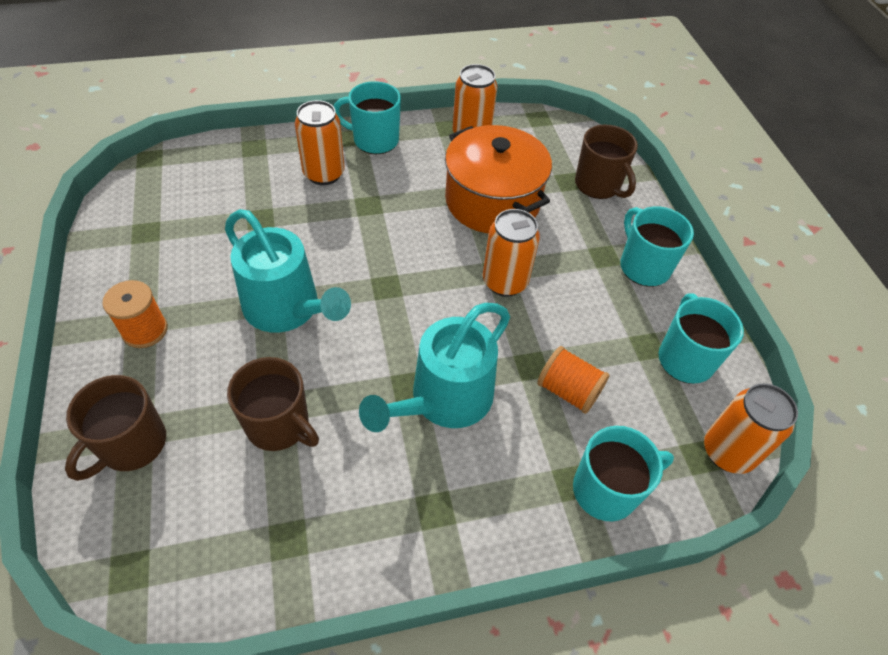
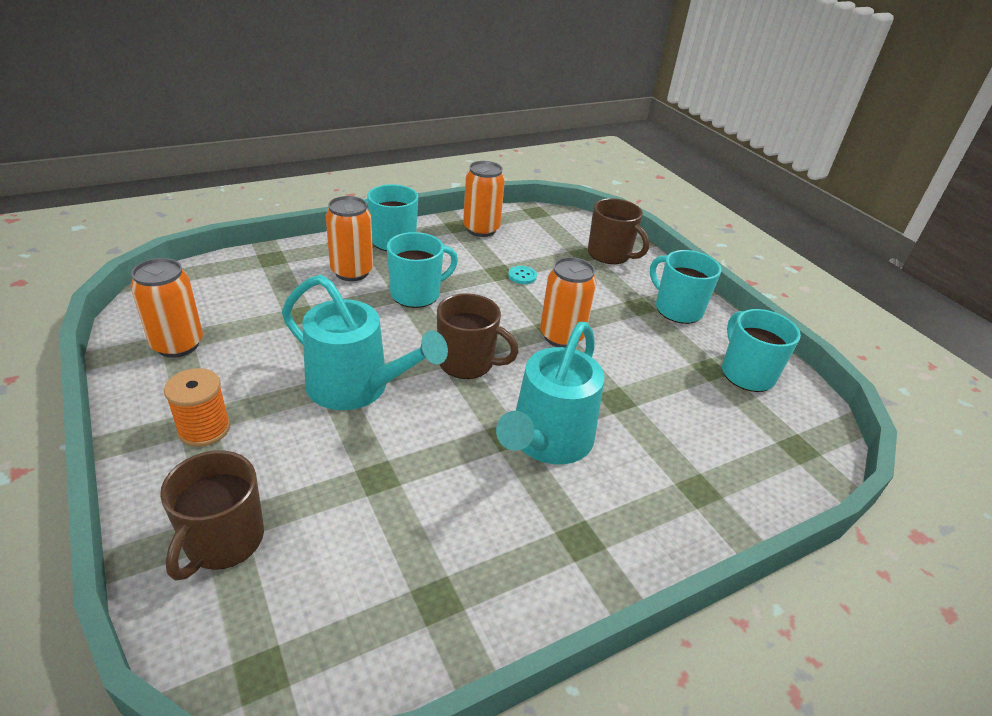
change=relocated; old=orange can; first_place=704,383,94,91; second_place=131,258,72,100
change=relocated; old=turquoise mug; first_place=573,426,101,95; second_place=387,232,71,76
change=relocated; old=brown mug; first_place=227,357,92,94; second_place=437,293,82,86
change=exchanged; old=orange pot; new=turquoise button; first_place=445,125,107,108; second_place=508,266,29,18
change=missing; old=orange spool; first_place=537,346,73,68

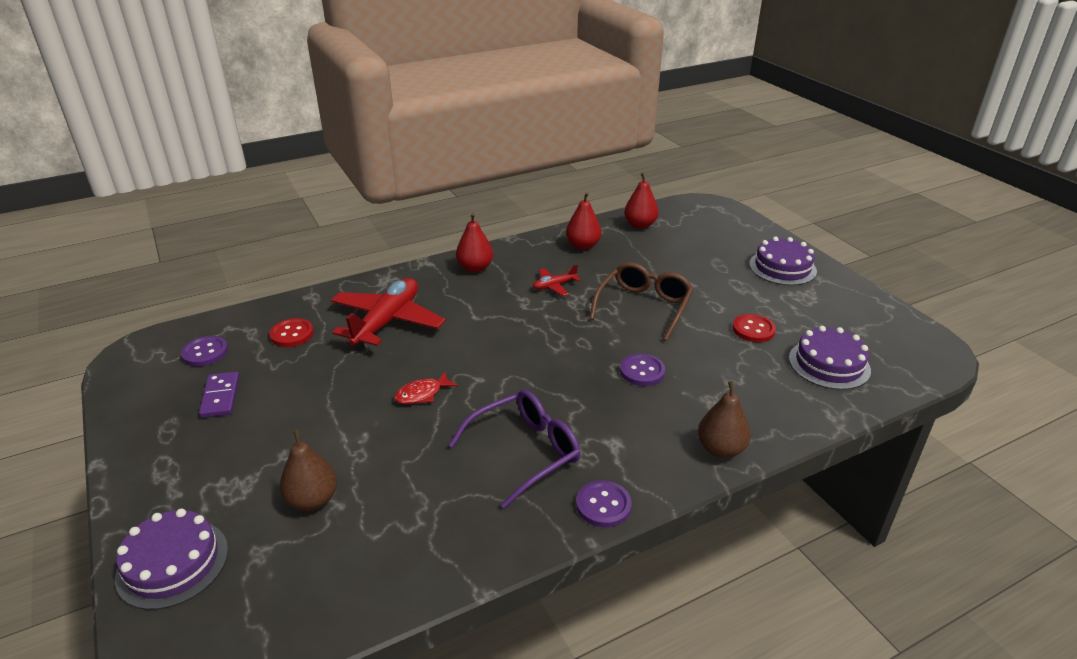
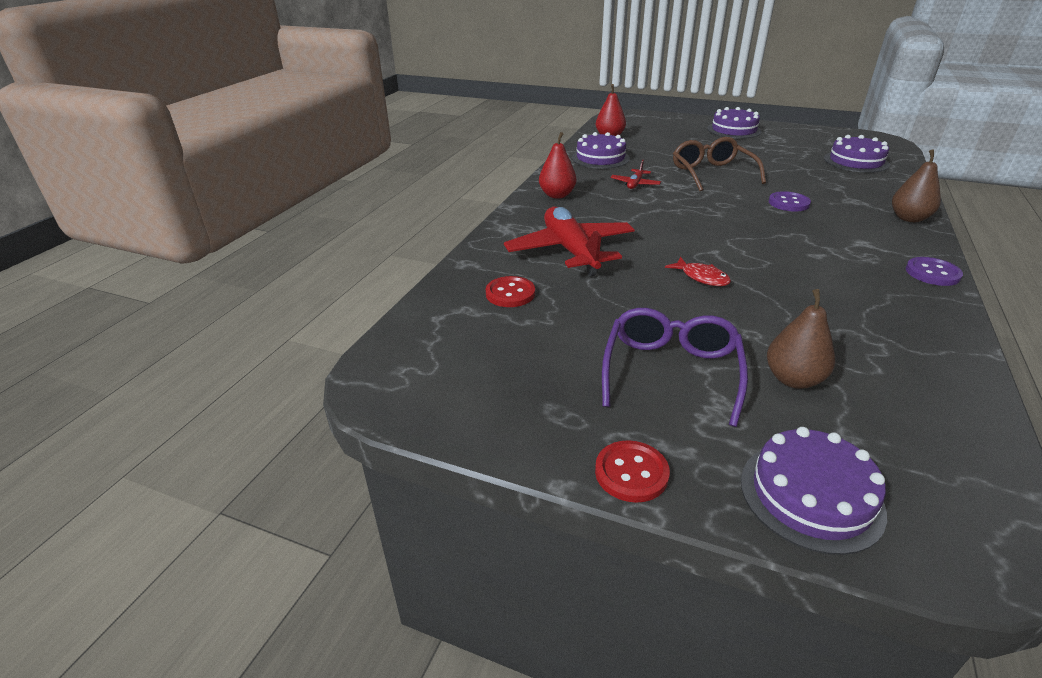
change=exchanged; old=red pear; new=purple cake; first_place=566,192,35,58; second_place=572,132,58,37
change=relocated; old=red button; first_place=732,314,44,28; second_place=595,440,75,63
change=relocated; old=purple glasses; first_place=449,390,132,119; second_place=602,308,146,119
change=spun; old=red fish; first_place=394,371,64,33; second_place=665,257,66,29; degrees=-60
change=missing; old=purple button; first_place=181,336,47,30
change=missing; old=purple domino; first_place=199,372,40,46

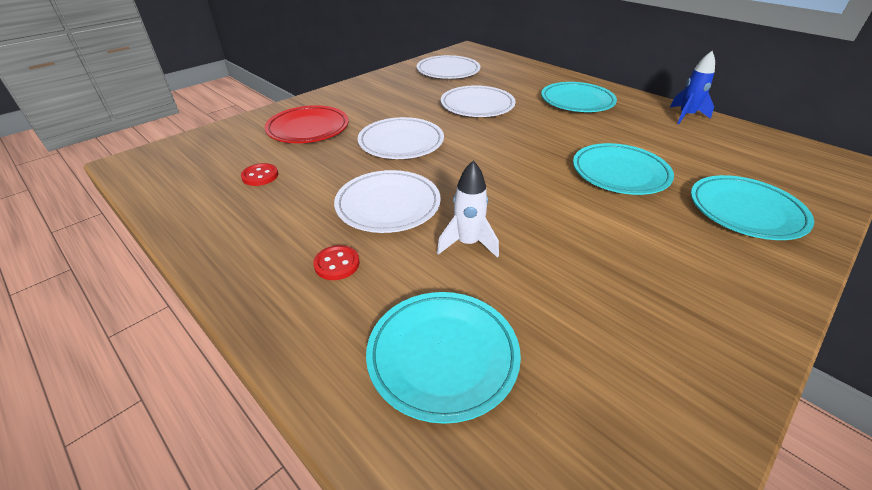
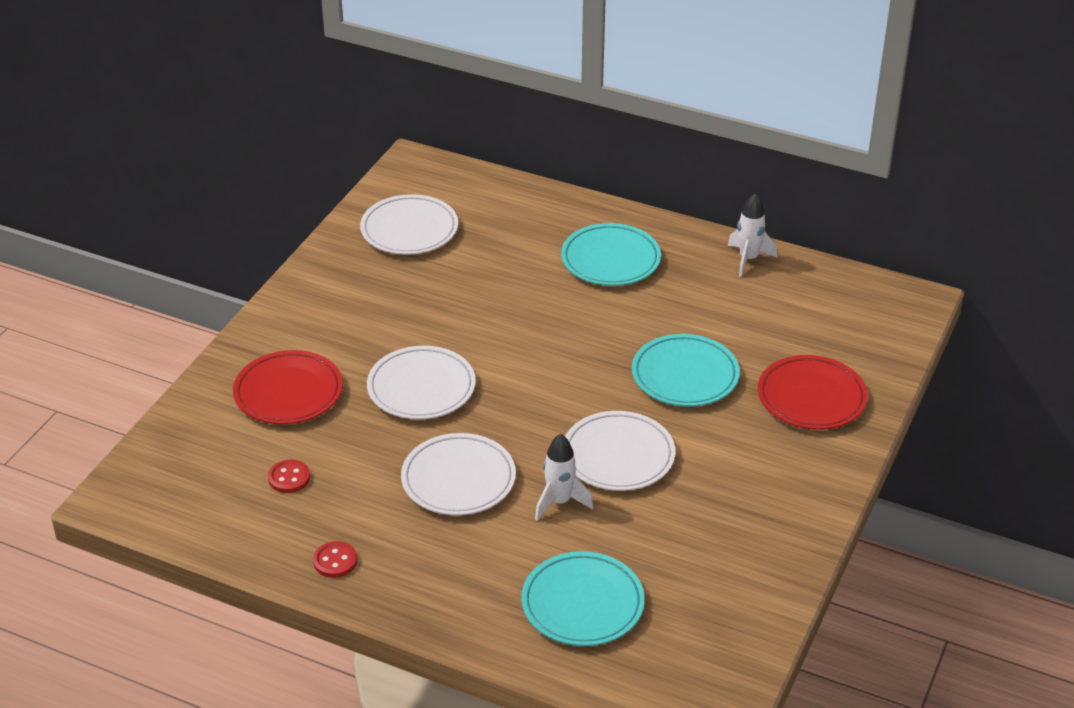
change=relocated; old=red button; first_place=313,245,47,35; second_place=313,541,44,37
change=relocated; old=white plate; first_place=441,85,75,32; second_place=565,411,110,80
change=colour; old=blue rocket; new=white rocket; first_place=670,51,45,73; second_place=728,194,50,83
change=colour; old=turquoise plate; new=red plate; first_place=691,175,123,65; second_place=758,355,110,75

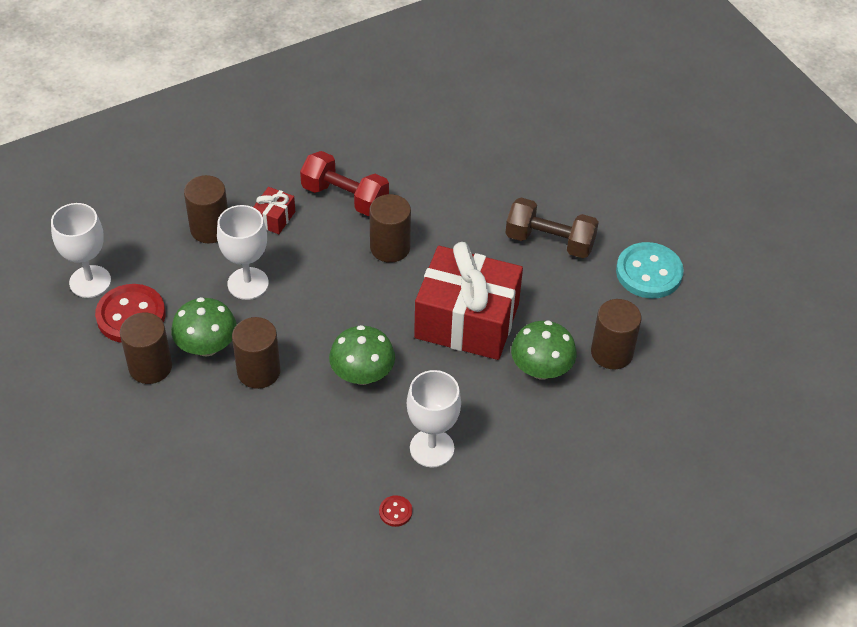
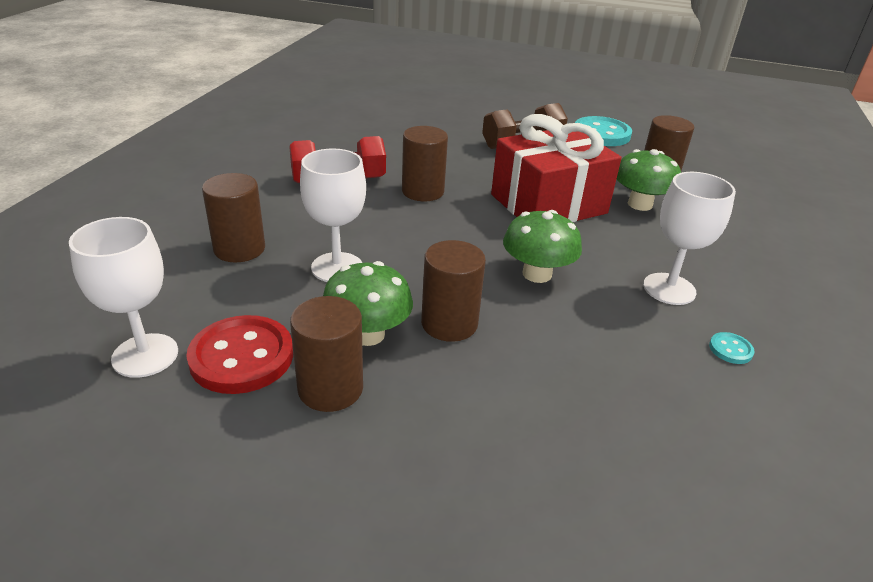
change=colour; old=red button; new=turquoise button; first_place=379,495,33,32; second_place=709,332,46,32
change=missing; old=red gift; first_place=253,187,42,47

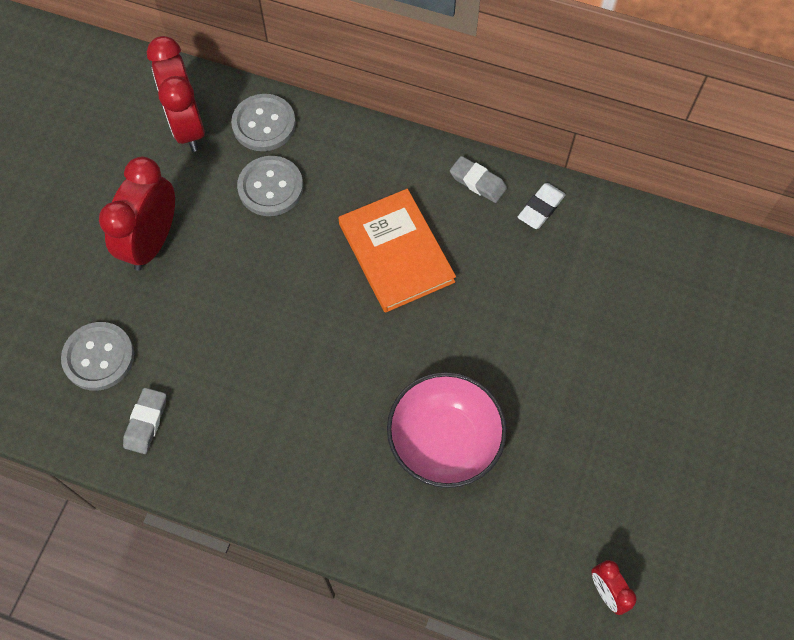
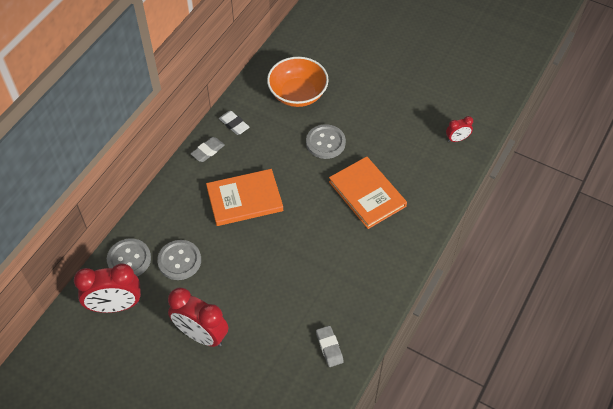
change=appeared; new=orange bowl; second_place=267,57,62,50
change=relocated; old=grey button; first_place=61,322,73,69; second_place=306,124,40,35
change=spun; old=grey eraser; first_place=123,388,43,66; second_place=316,326,28,41; degrees=45
change=exchanged; old=pink bowl; new=orange book; first_place=387,372,120,116; second_place=329,156,78,73

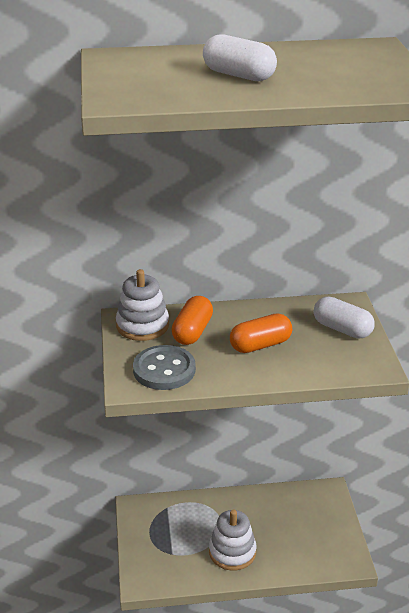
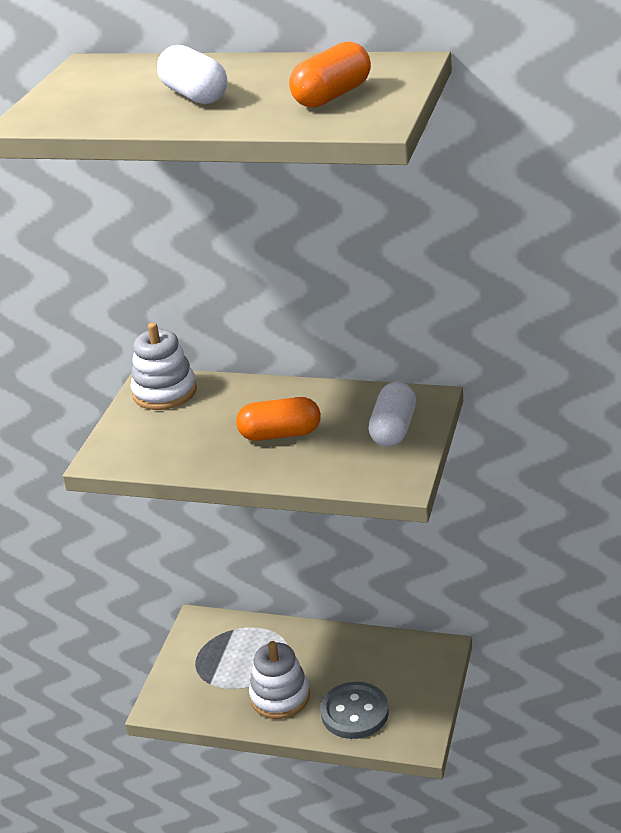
change=relocated; old=orange capsule; first_place=171,296,42,49; second_place=289,42,82,65
change=relocated; old=grey button; first_place=133,345,63,45; second_place=320,682,69,57
change=spun; old=white capsule; first_place=313,297,62,42; second_place=368,382,48,65; degrees=45

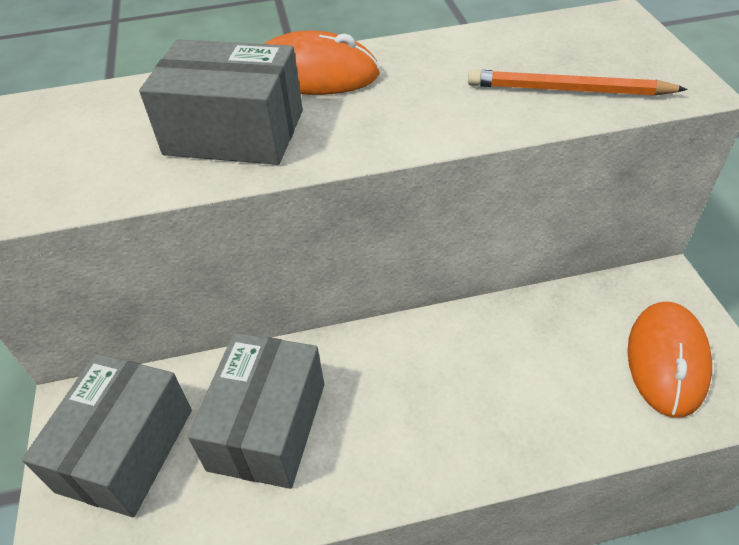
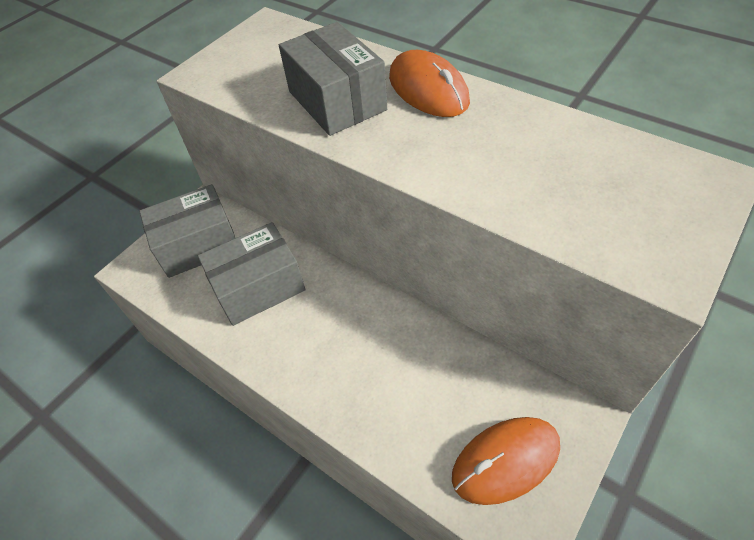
change=missing; old=orange pencil; first_place=468,70,220,26

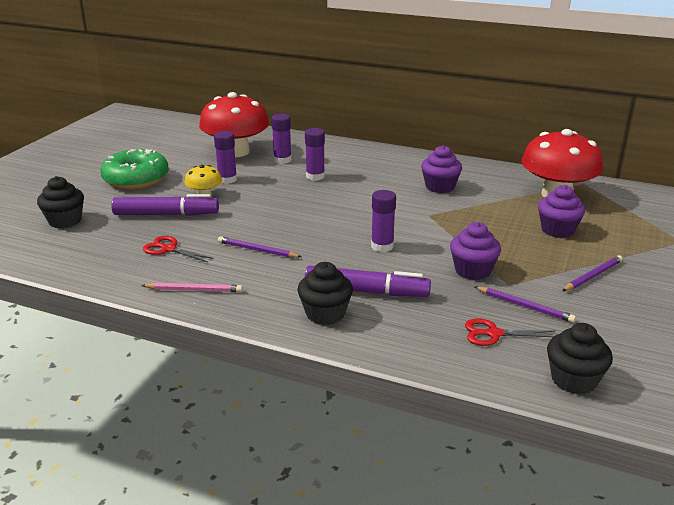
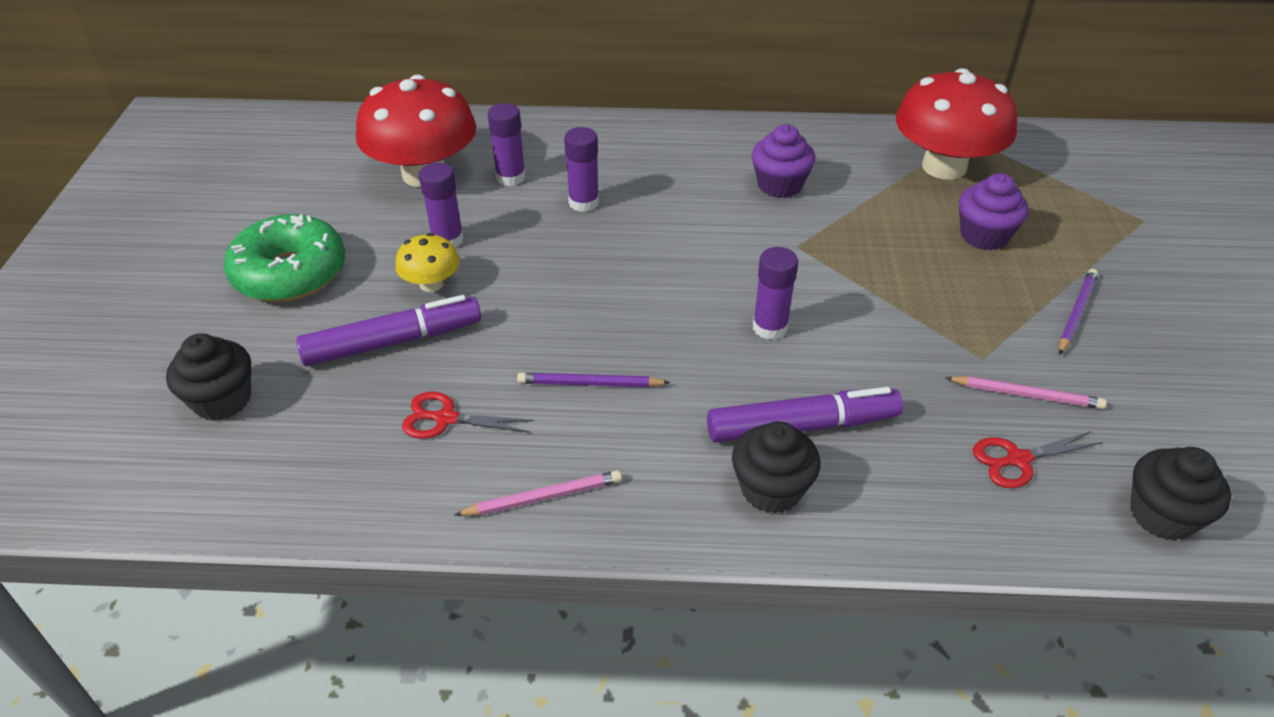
change=colour; old=purple pencil; new=pink pencil; first_place=475,287,101,36; second_place=945,376,162,33
change=missing; old=purple cupcake; first_place=450,222,51,58

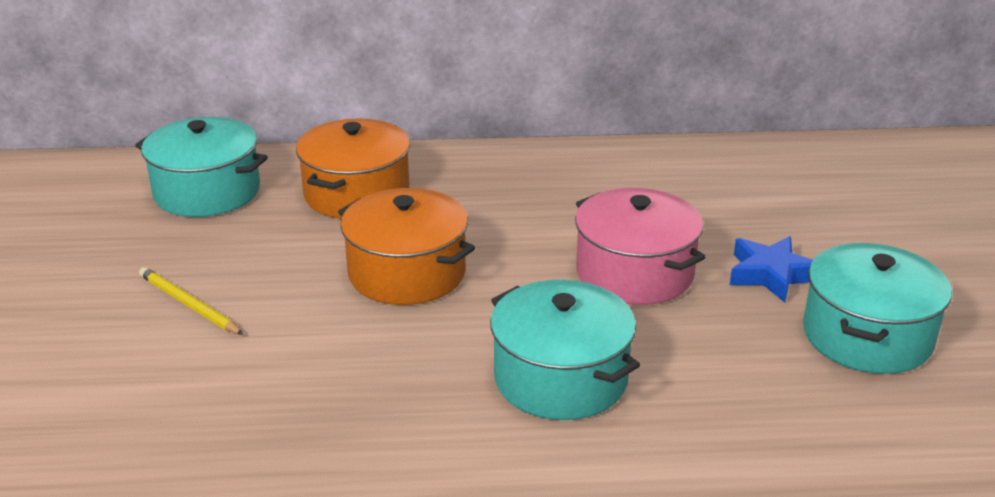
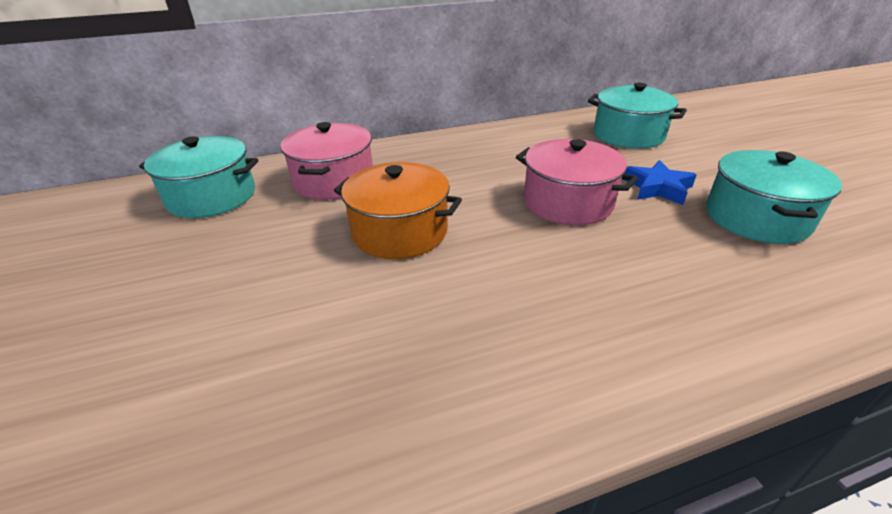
change=colour; old=orange pot; new=pink pot; first_place=296,118,114,101; second_place=280,122,93,78
change=relocated; old=turquoise pot; first_place=490,280,150,140; second_place=588,83,99,66
change=missing; old=yellow pencil; first_place=139,267,105,68

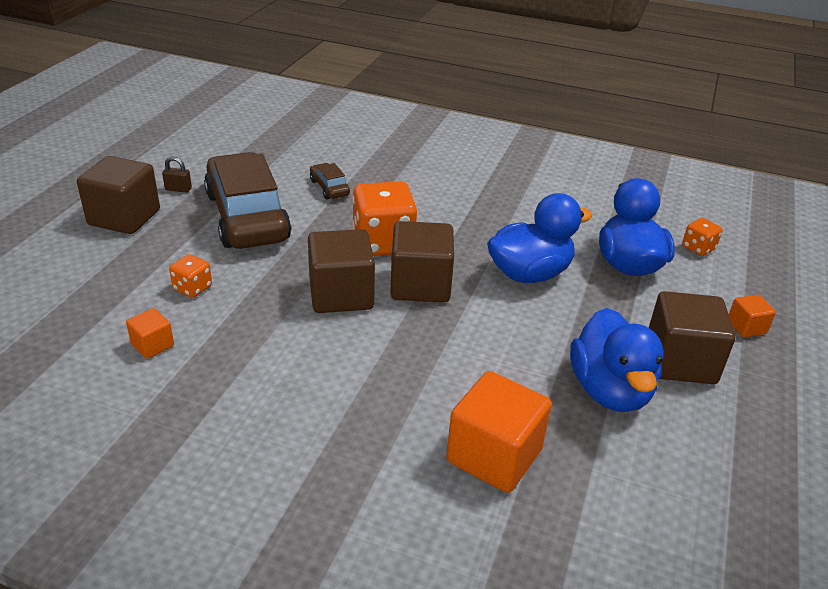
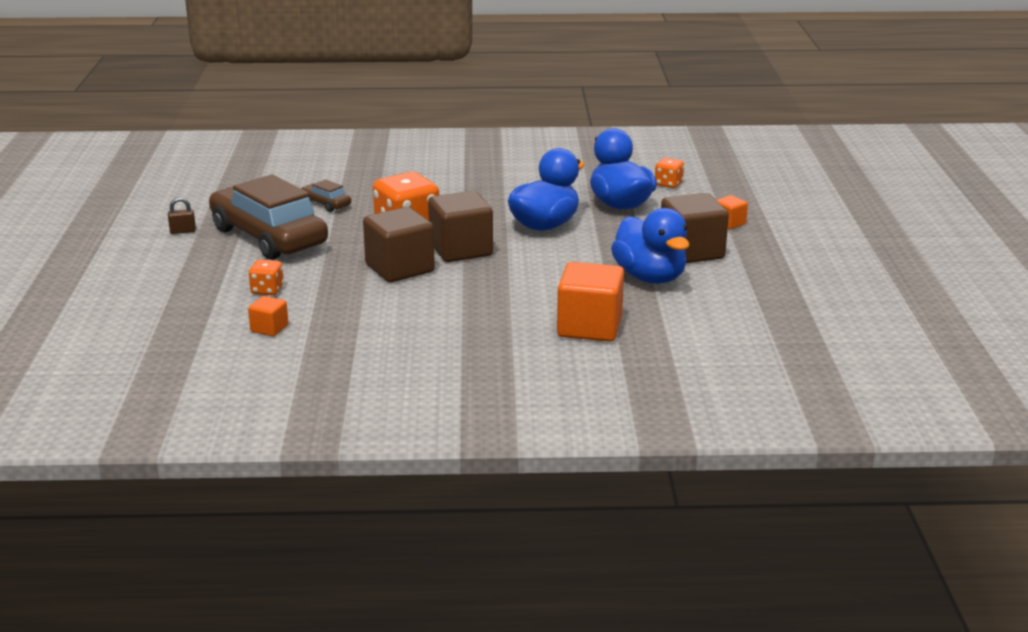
change=missing; old=brown cube; first_place=77,156,83,78

